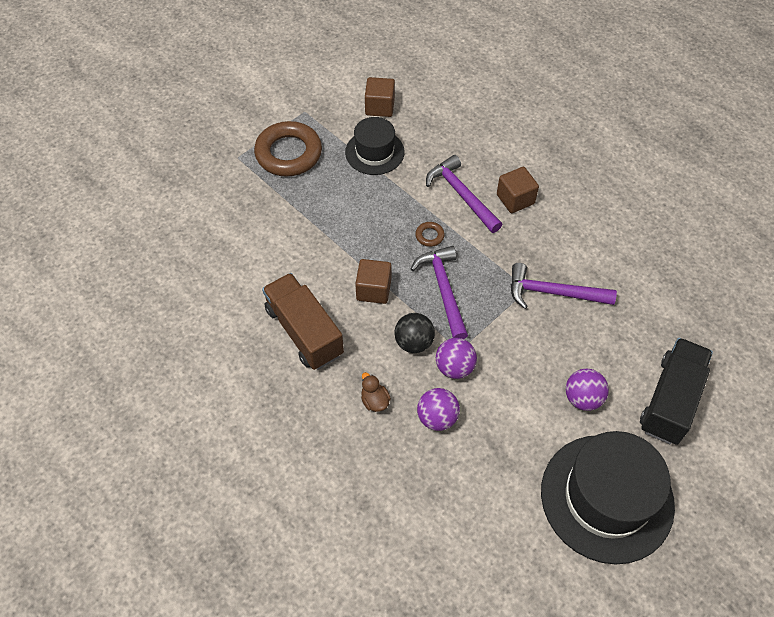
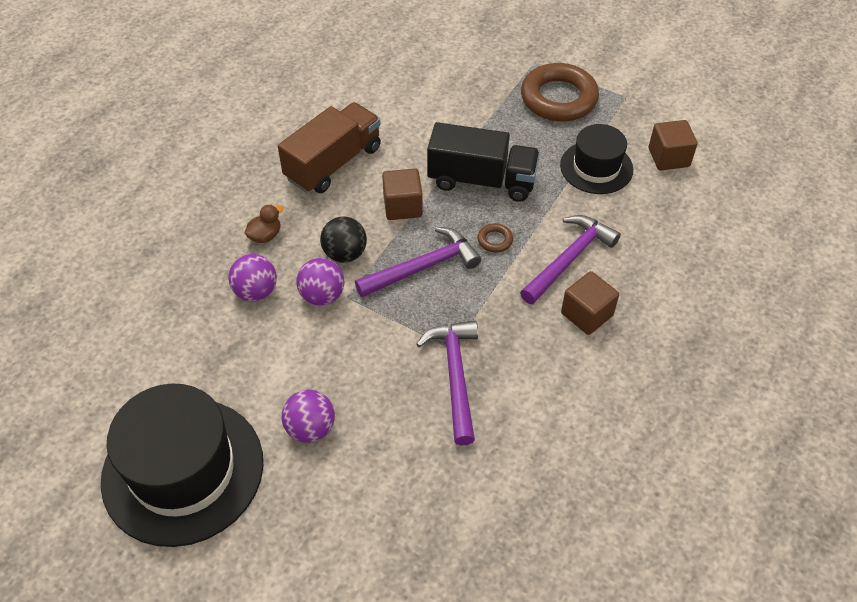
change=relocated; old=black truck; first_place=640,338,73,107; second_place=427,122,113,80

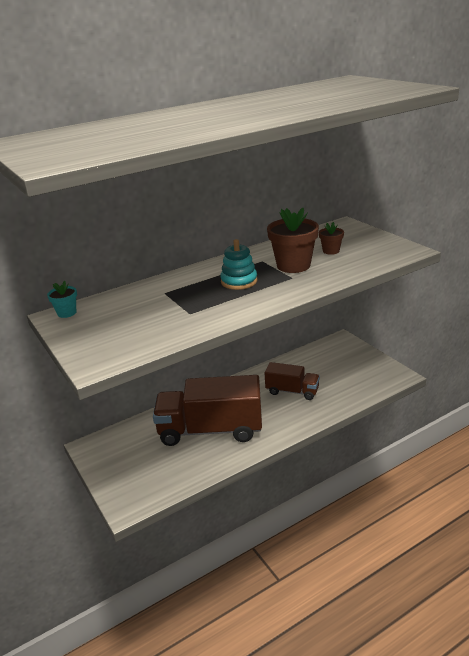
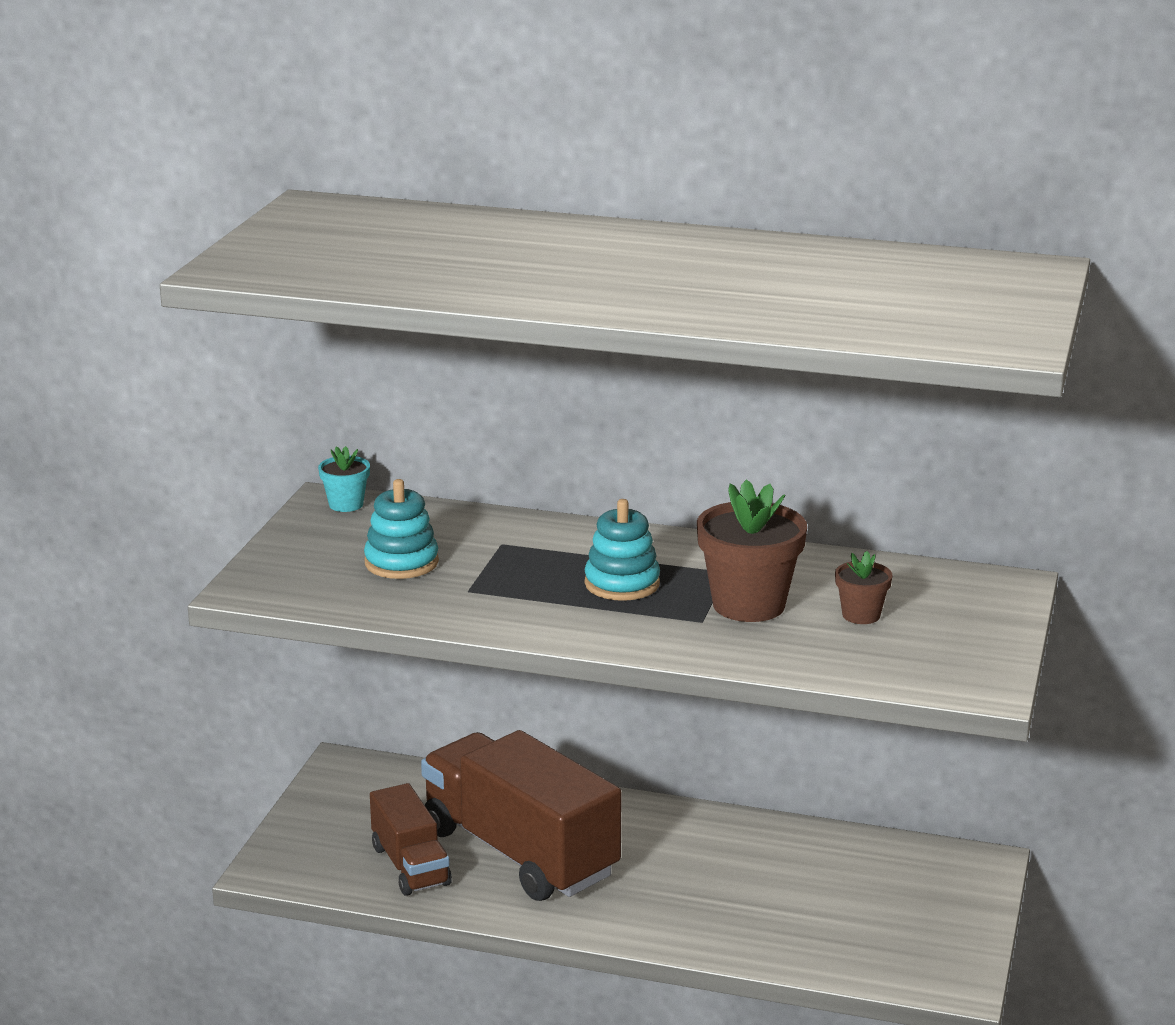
change=appeared; new=turquoise stacking toy; second_place=364,479,75,100
change=relocated; old=brown truck; first_place=265,362,55,38; second_place=370,783,82,113

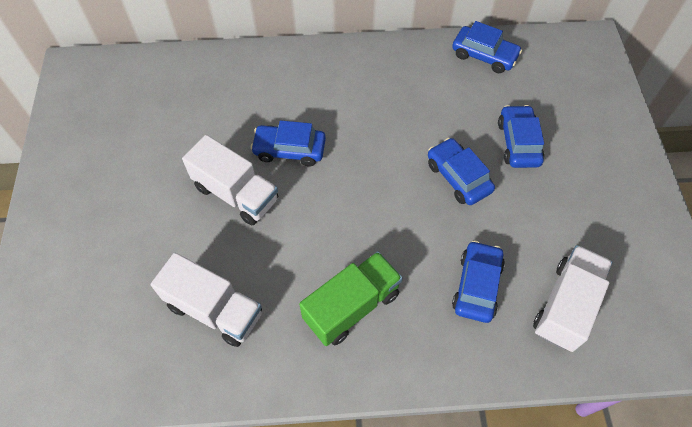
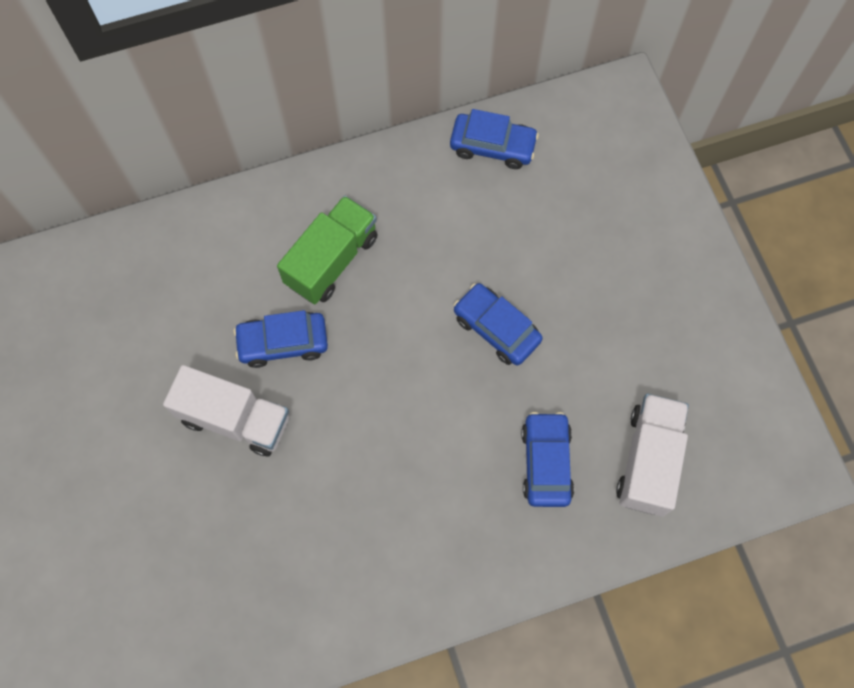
change=relocated; old=green truck; first_place=299,251,104,95; second_place=277,196,101,108
change=missing; old=white truck; first_place=151,253,111,94
change=missing; old=blue car; first_place=498,105,46,63

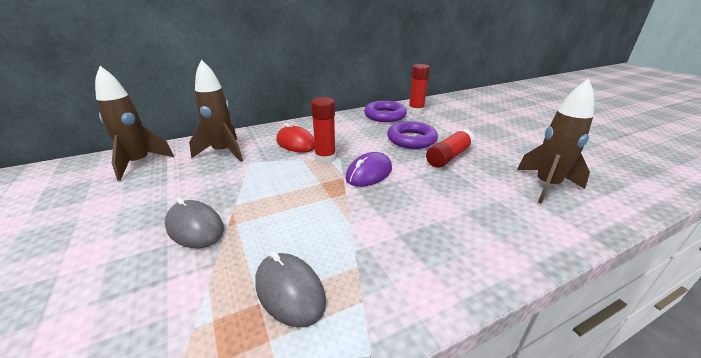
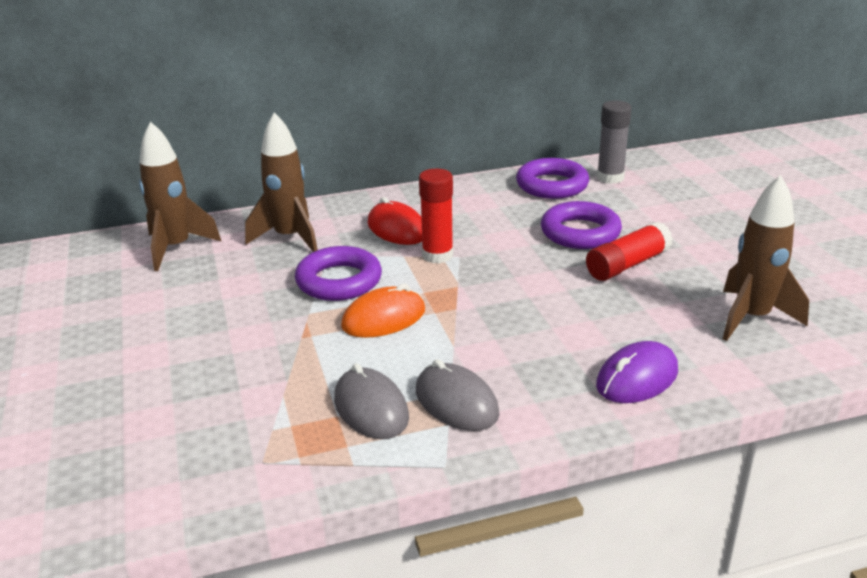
change=appeared; new=purple ring; second_place=295,246,87,55
change=appeared; new=orange mouse; second_place=341,284,84,54
change=relocated; old=grey mouse; first_place=165,198,59,50; second_place=416,359,83,72
change=relocated; old=purple mouse; first_place=346,152,46,35; second_place=596,341,82,62
change=colour; old=red glue stick; new=grey glue stick; first_place=409,64,21,50; second_place=597,101,35,83

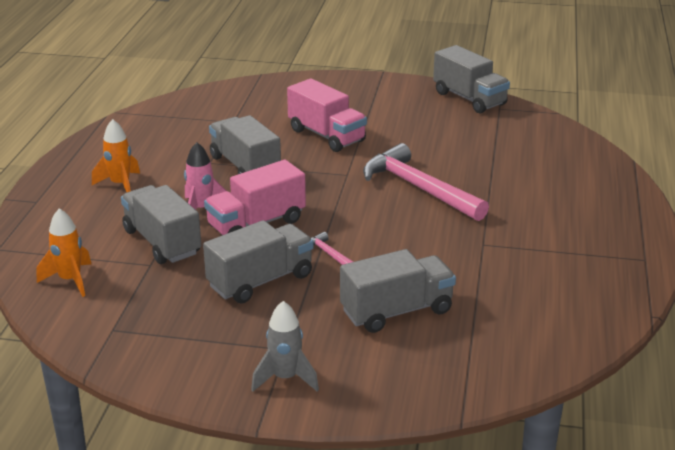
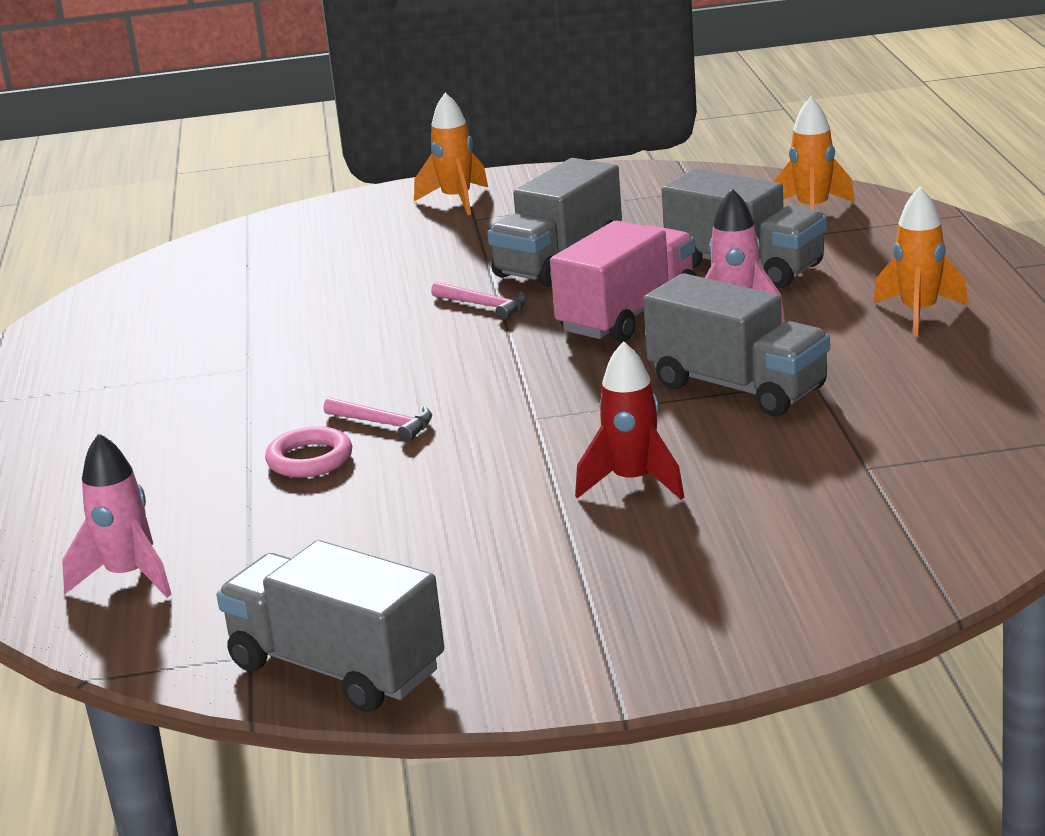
change=appeared; new=pink rocket; second_place=62,433,110,164
change=appeared; new=pink ring; second_place=265,426,87,51
change=size; old=pink hammer; first_place=363,143,126,78; second_place=323,397,109,45; factor=0.42
change=colour; old=grey rocket; new=orange rocket; first_place=251,301,68,91; second_place=414,92,74,123
change=exchanged; old=pink truck; new=red rocket; first_place=287,78,80,74; second_place=575,341,109,159
change=missing; old=grey truck; first_place=340,249,116,84

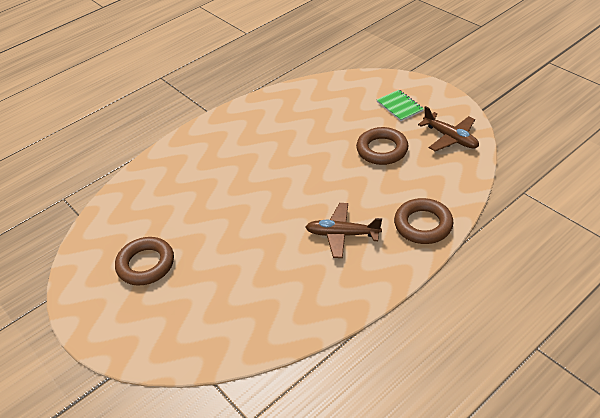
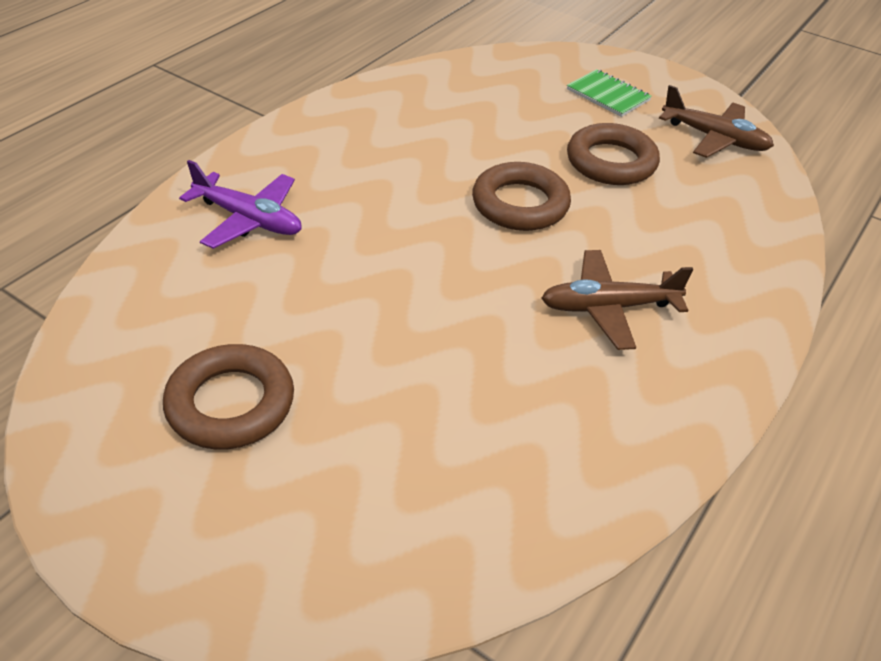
change=appeared; new=purple plane; second_place=179,160,123,89
change=relocated; old=brown ring; first_place=394,198,59,46; second_place=472,162,99,69

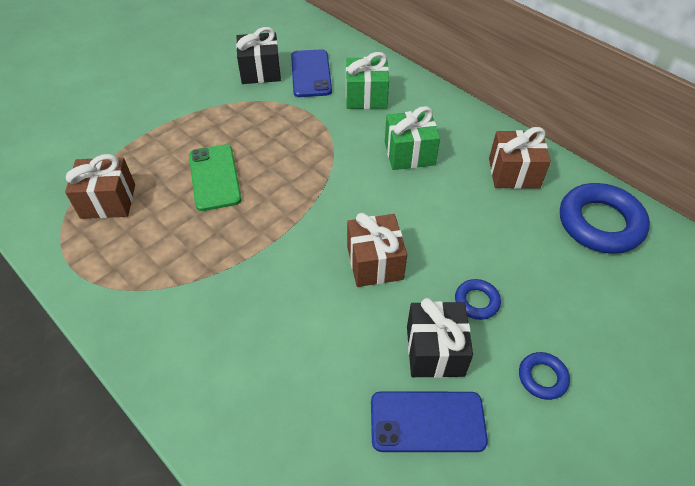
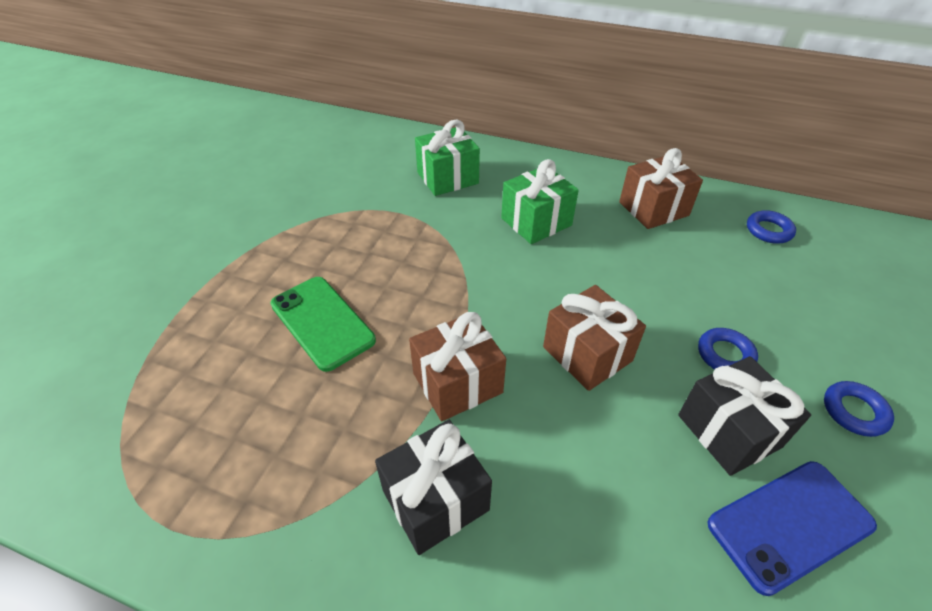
change=relocated; old=black gift; first_place=236,27,45,57; second_place=375,420,117,135
change=relocated; old=brown gift; first_place=65,154,70,65; second_place=409,312,97,109
change=size; old=blue ring; first_place=560,183,90,71; second_place=747,210,49,34; factor=0.48
change=missing; old=blue phone; first_place=291,49,41,48

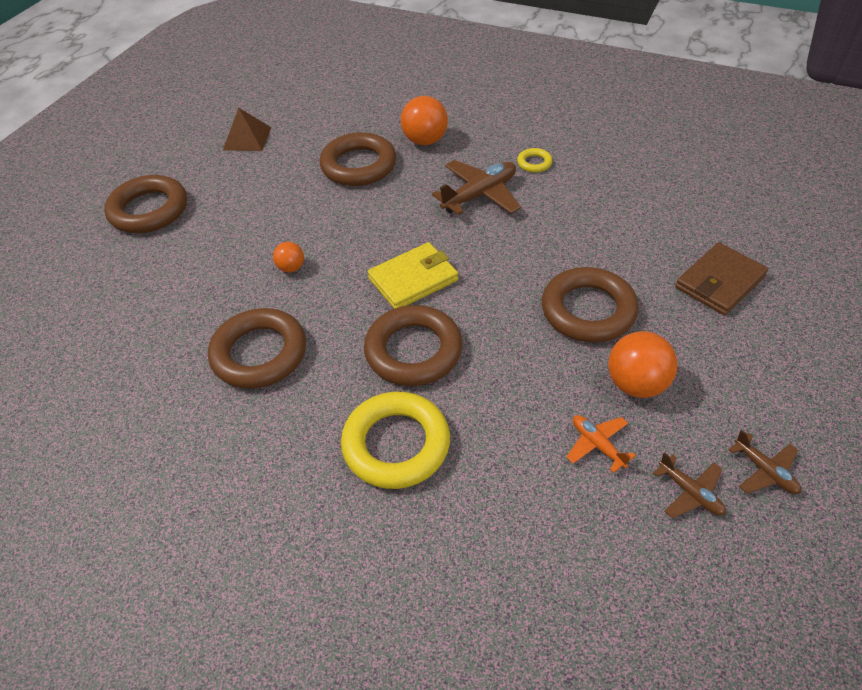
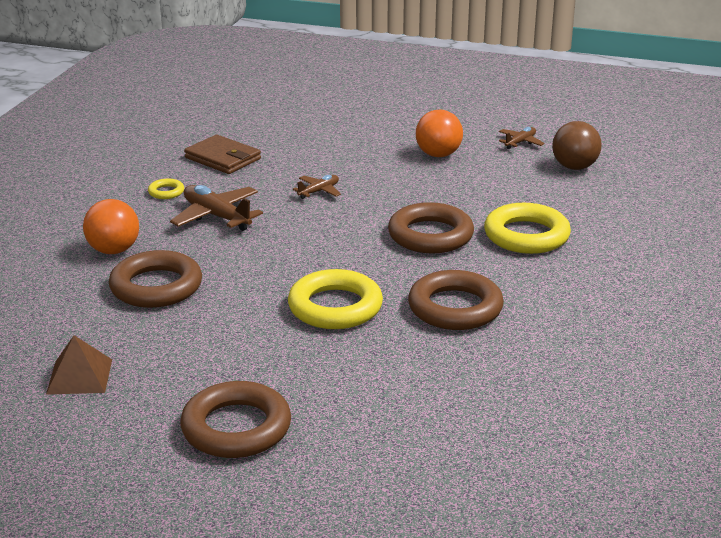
change=relocated; old=brown wallet; first_place=675,242,93,73; second_place=184,135,77,39
change=exchanged; old=orange ball; new=yellow ring; first_place=273,242,31,30; second_place=288,269,95,60
change=relocated; old=brown plane; first_place=728,430,73,64; second_place=293,175,48,24
change=appeared; new=brown ball; second_place=552,121,50,49
change=missing; old=yellow wallet; first_place=368,242,90,67
change=missing; old=brown ring; first_place=542,267,97,76
change=missing; old=orange plane; first_place=566,415,70,58

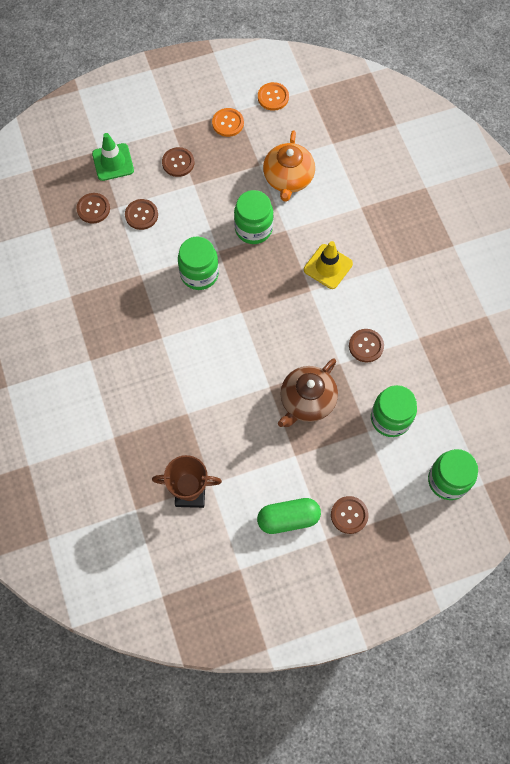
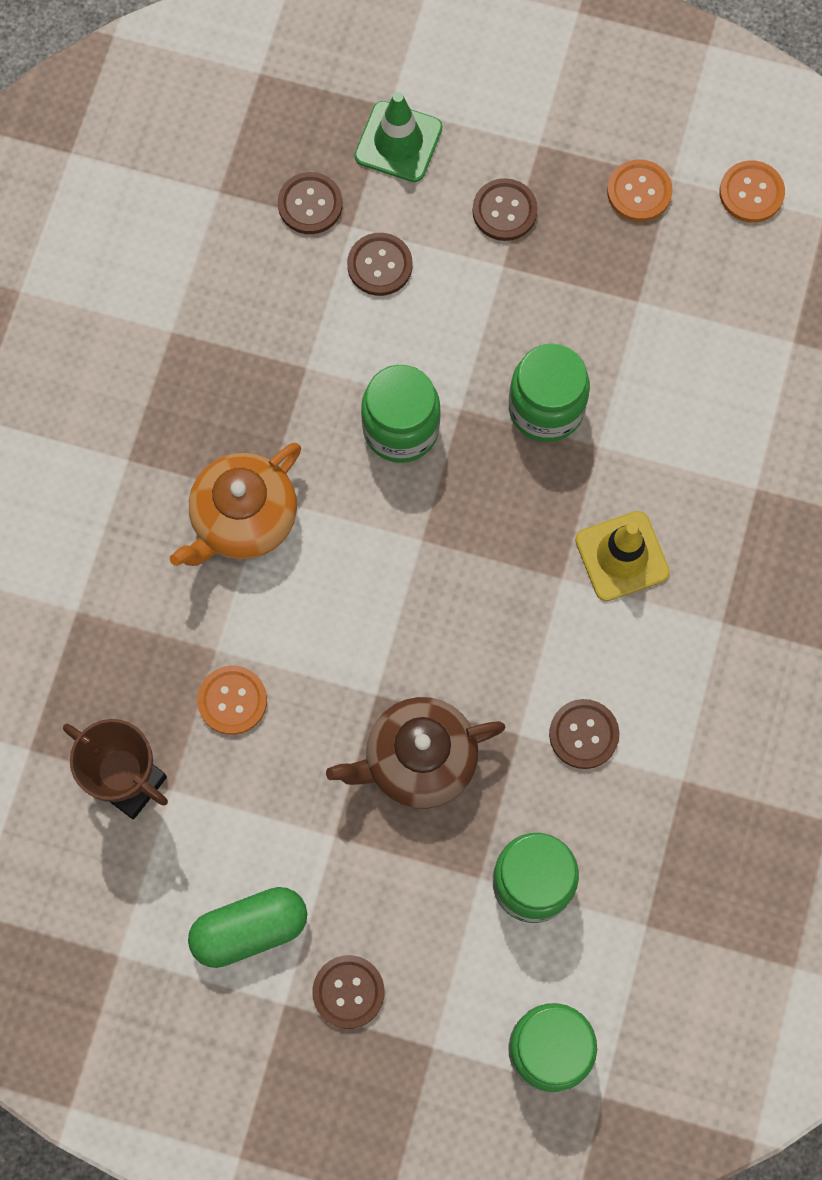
change=relocated; old=orange teapot; first_place=263,131,52,71; second_place=170,443,131,123
change=spun; old=green capsule; first_place=257,498,64,36; second_place=188,887,119,81; degrees=-45
change=appeared; new=orange button; second_place=197,666,70,69

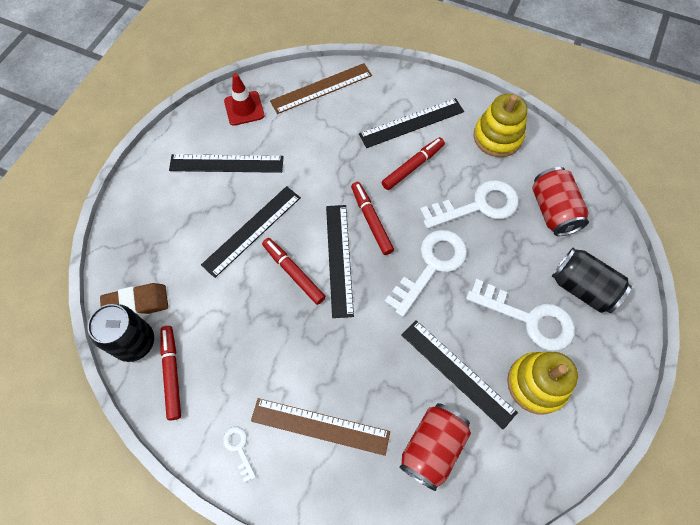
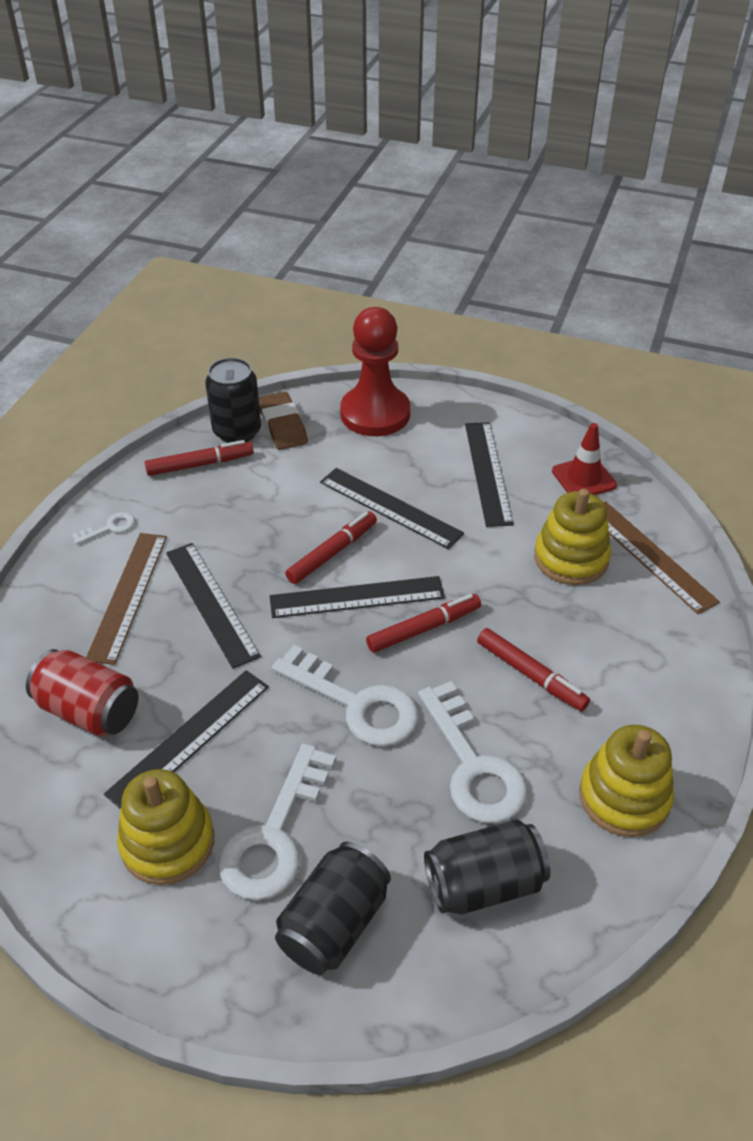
change=relocated; old=black ruler; first_place=359,98,105,50; second_place=166,543,95,126
change=appeared; new=red pawn; second_place=340,307,70,129
change=colour; old=red can; new=black can; first_place=532,167,57,69; second_place=424,819,126,96
change=appeared; new=yellow stacking toy; second_place=534,489,77,96

